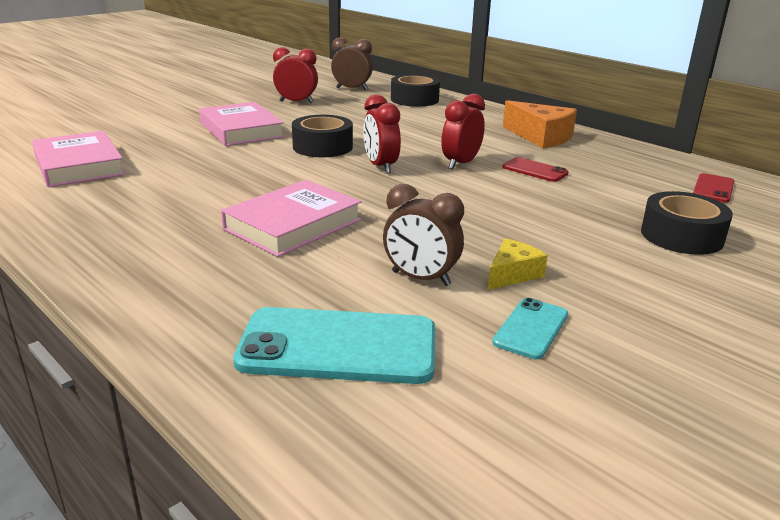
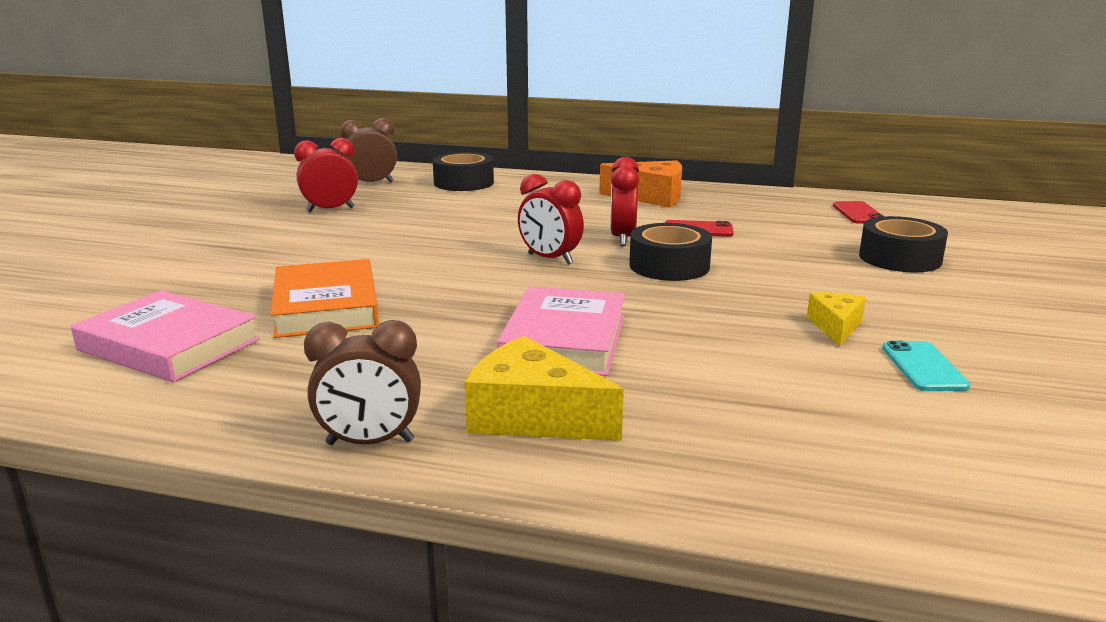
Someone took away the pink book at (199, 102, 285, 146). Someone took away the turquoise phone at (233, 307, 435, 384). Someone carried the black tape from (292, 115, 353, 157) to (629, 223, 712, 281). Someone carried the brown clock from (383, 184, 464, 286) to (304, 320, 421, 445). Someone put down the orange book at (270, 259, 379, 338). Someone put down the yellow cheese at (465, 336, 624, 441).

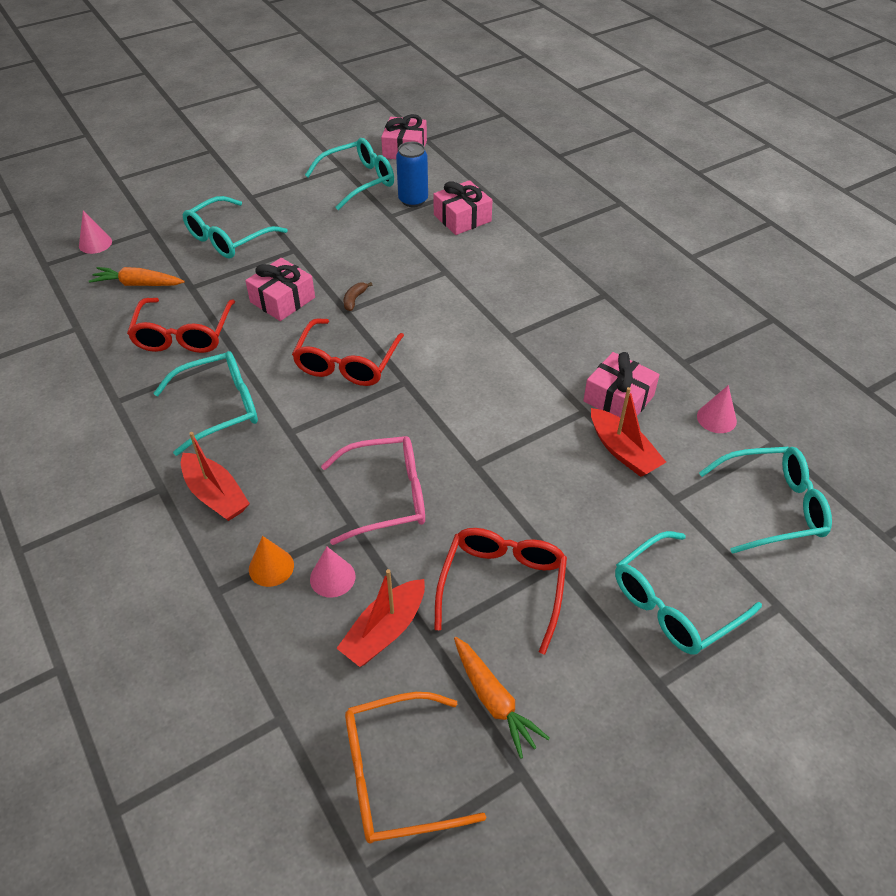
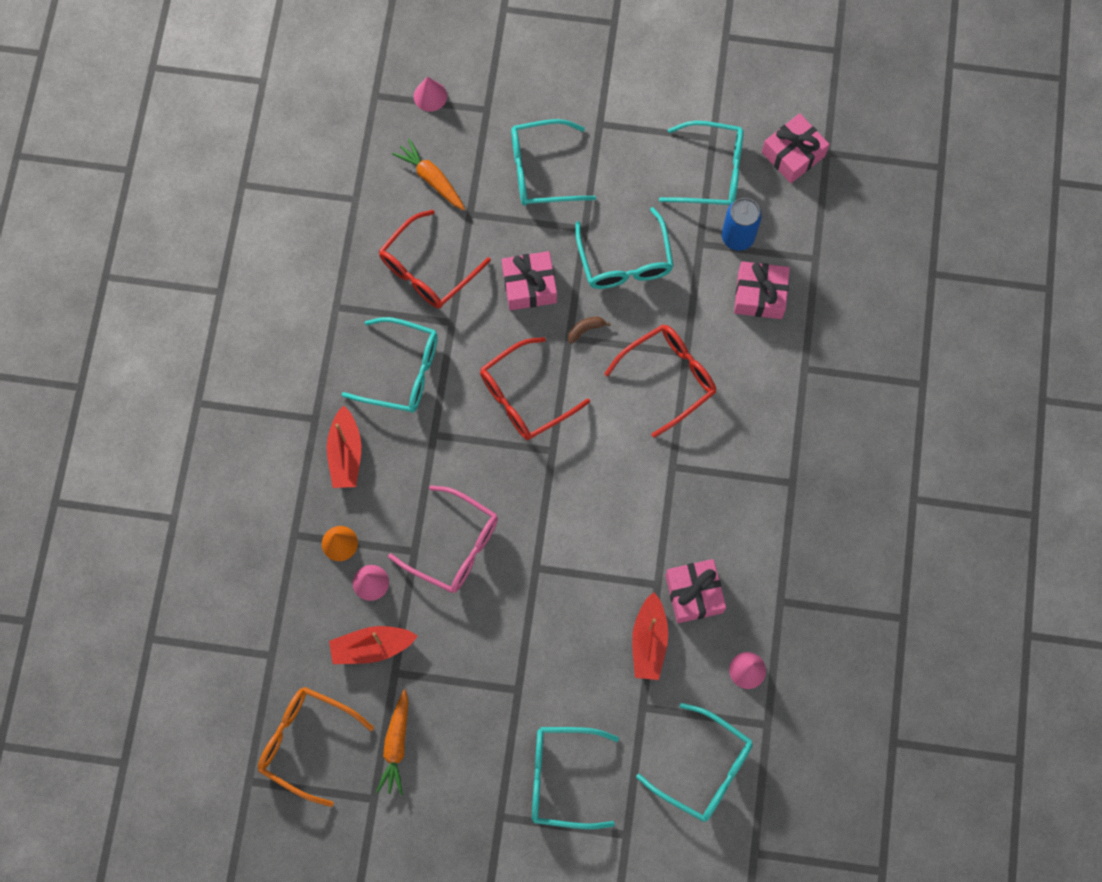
Someone carried the red glasses from (434, 528, 567, 654) to (604, 324, 716, 438). Someone put down the turquoise glasses at (575, 207, 674, 289).

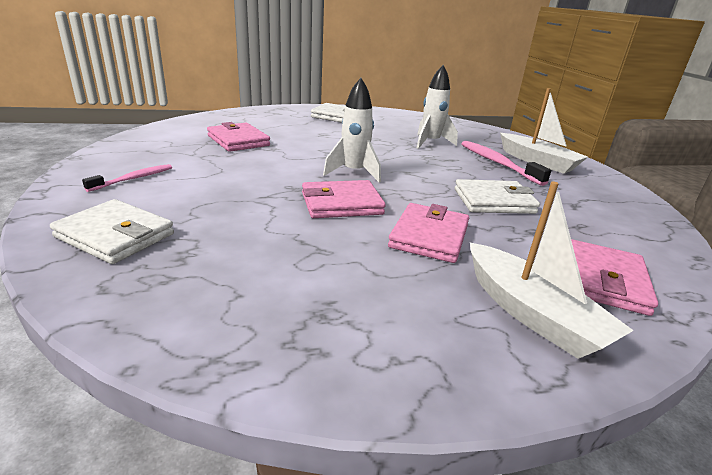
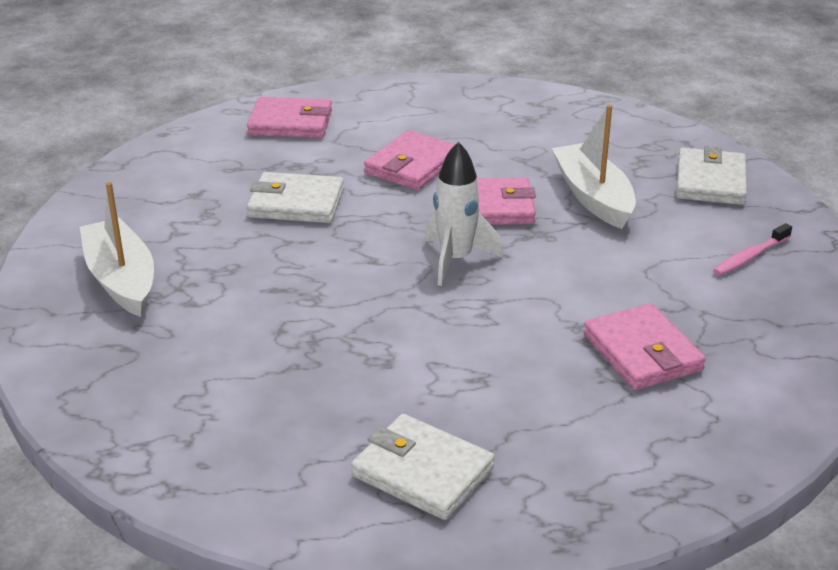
Someone rotated the white wallet at (50, 199, 174, 264) by 60 degrees clockwise. Someone took away the white rocket at (417, 65, 458, 149). Someone took away the pink toothbrush at (461, 141, 551, 186). Someone carried the white boat from (470, 182, 634, 359) to (552, 105, 636, 229). Someone rotated the pink wallet at (571, 239, 658, 316) by 60 degrees clockwise.

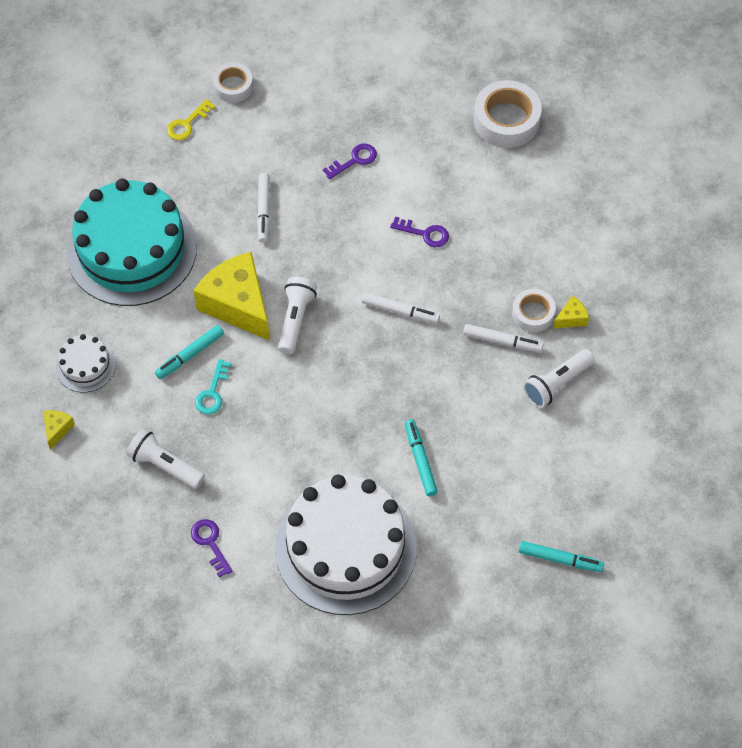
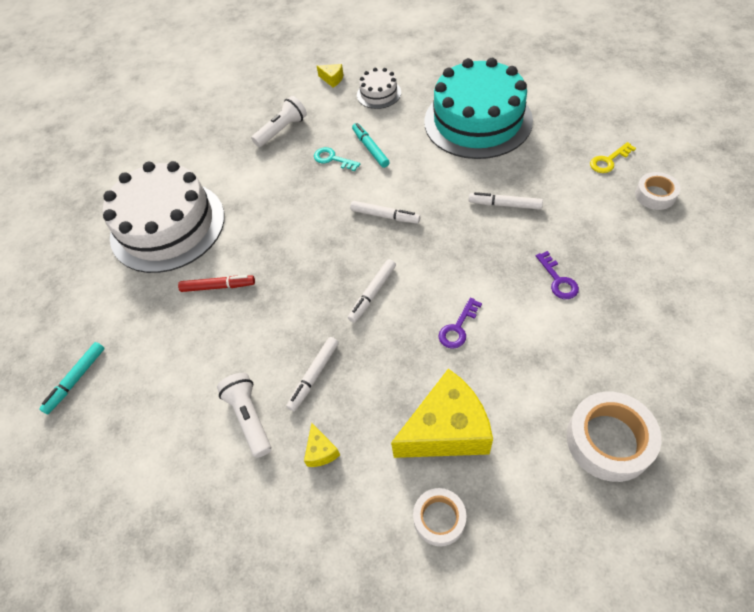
Someone rotated the yellow key at (167, 99, 215, 140) by 90 degrees counterclockwise. Someone took away the purple key at (191, 519, 232, 578). Someone carried the yellow cheese from (193, 252, 270, 341) to (391, 369, 493, 458). Someone swapped the white flashlight at (278, 277, 317, 354) for the white marker at (350, 201, 420, 224). Someone repainted the turquoise marker at (405, 419, 438, 496), which became the red marker at (178, 275, 255, 292). Someone carried the white tape from (512, 289, 556, 332) to (413, 488, 466, 546).

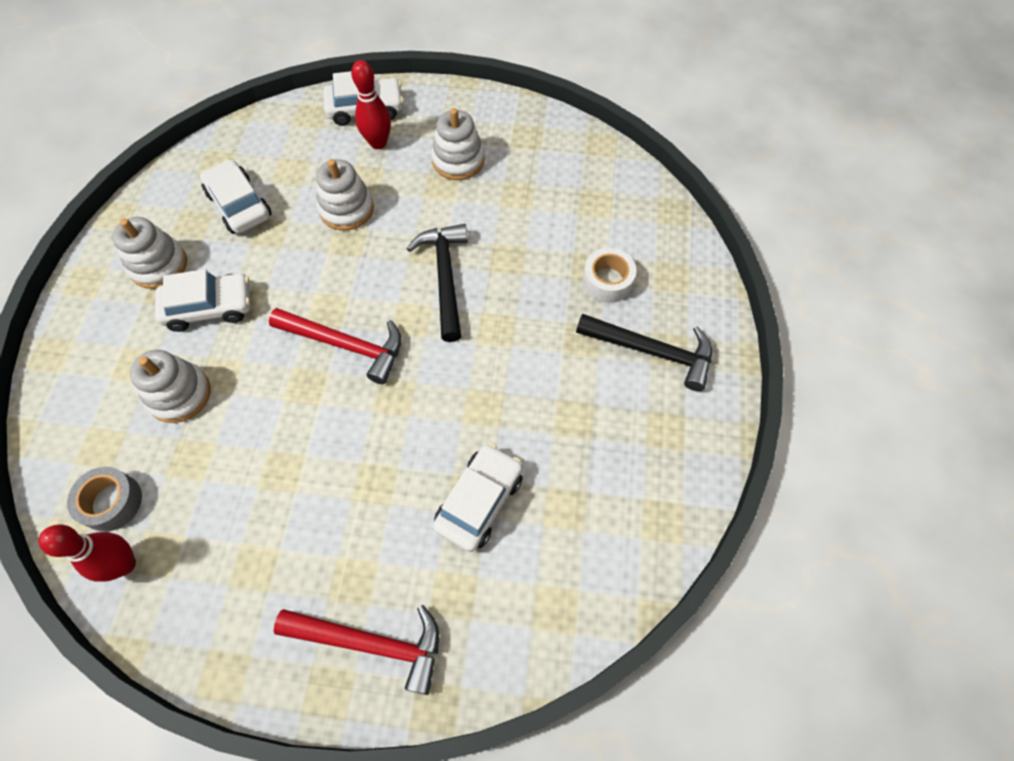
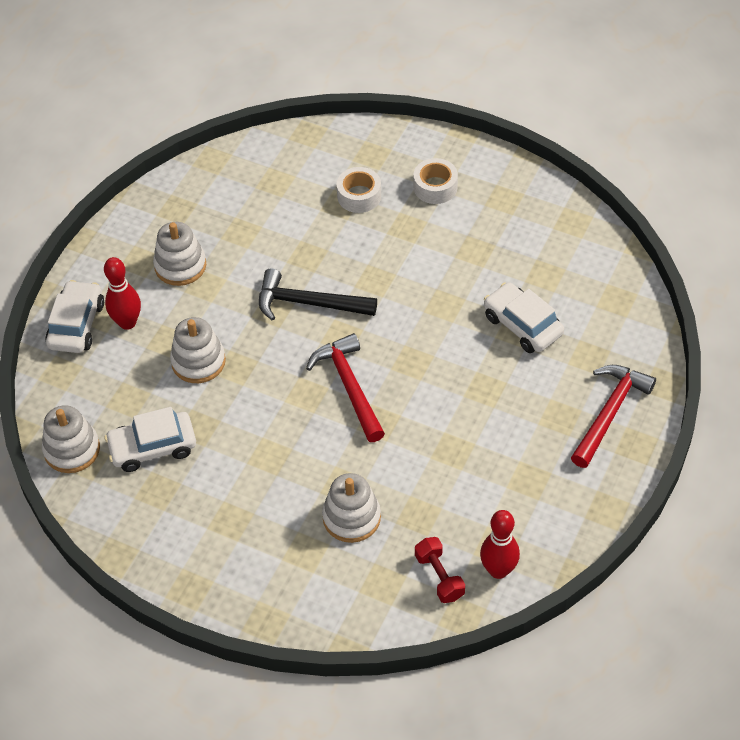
Someone swapped the grey tape at (67, 467, 142, 532) for the red dumbbell at (415, 537, 465, 603). Someone carried the white stacking toy from (112, 217, 187, 289) to (42, 405, 100, 473). Someone took away the white car at (155, 269, 250, 332). Someone rotated the red hammer at (269, 308, 401, 384) by 60 degrees counterclockwise. Someone swapped the black hammer at (576, 314, 712, 391) for the white tape at (413, 158, 458, 204).

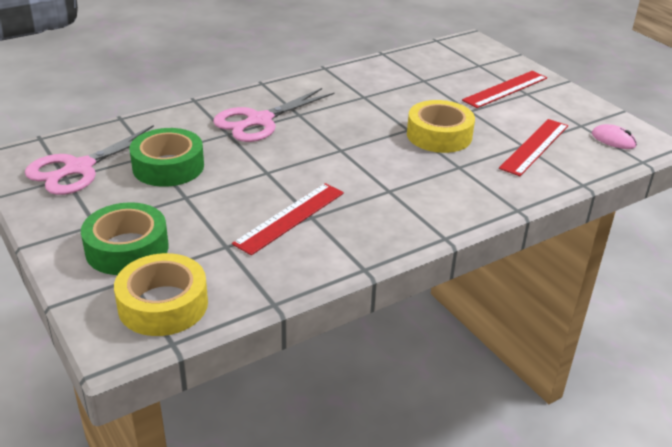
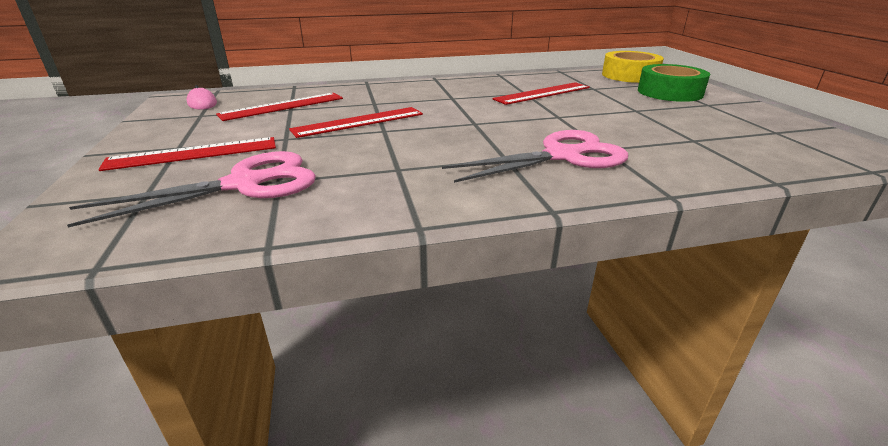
Someone carried the pink scissors from (25, 125, 154, 195) to (67, 151, 316, 227). Someone took away the green tape at (129, 128, 204, 187). Someone swapped the yellow tape at (407, 100, 475, 153) for the red ruler at (289, 107, 423, 138).

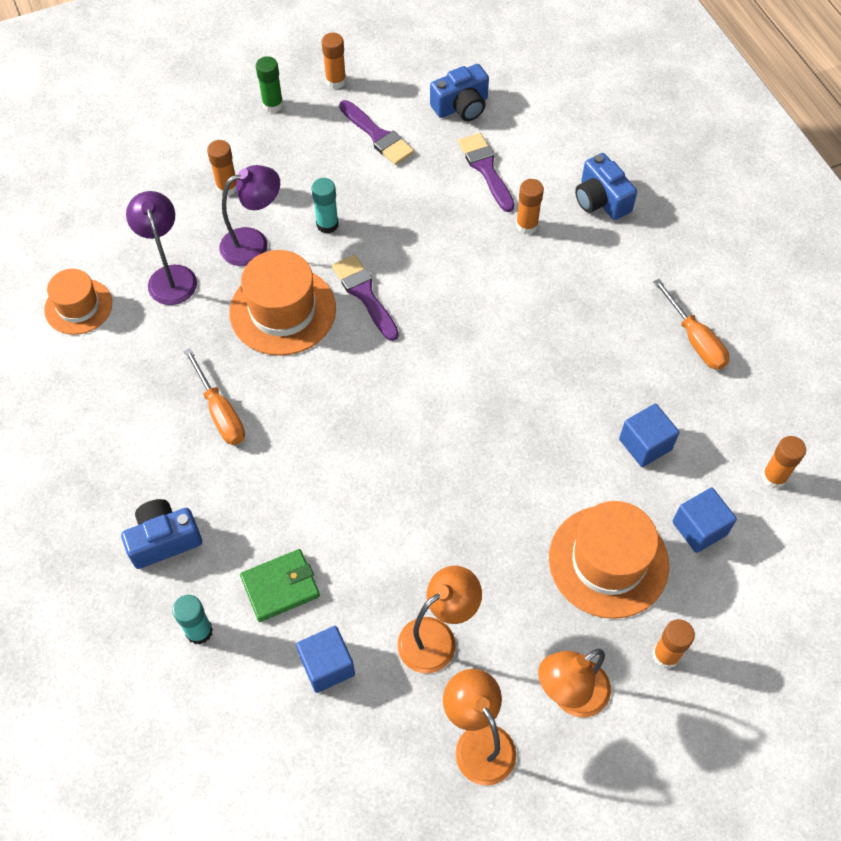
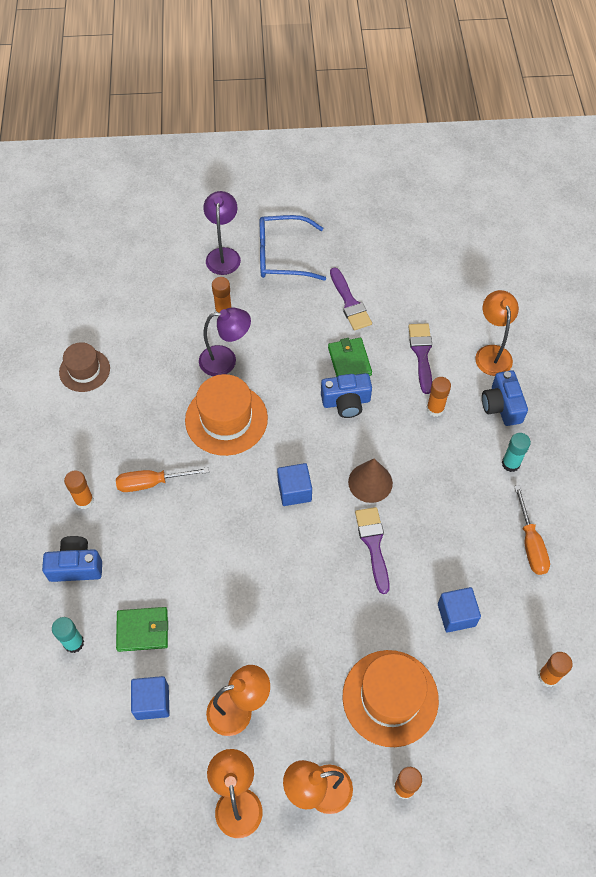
Someone repainted the orange hat at (44, 269, 112, 335), which became the brown hat at (59, 342, 110, 392). Someone carried the purple lamp from (126, 191, 197, 305) to (203, 191, 241, 275). Someone rotated the orange screwdriver at (184, 348, 245, 445) by 90 degrees clockwise. Someone swapped the green glue stick at (256, 56, 283, 113) for the blue glasses at (260, 215, 326, 281). Someone carried the turquoise glue stick from (311, 178, 339, 233) to (502, 433, 531, 472). Someone carried the orange glue stick from (321, 32, 346, 89) to (64, 470, 94, 509). Someone carried the purple brush from (332, 255, 399, 341) to (355, 507, 390, 594). Someone carried the blue camera from (430, 64, 489, 121) to (321, 373, 372, 418). Someone carried the blue cube from (672, 487, 737, 553) to (277, 463, 312, 506). Someone put down the green wallet at (328, 338, 372, 377). Someone put down the brown cone at (348, 458, 393, 503). Someone put down the orange lamp at (475, 290, 519, 376).

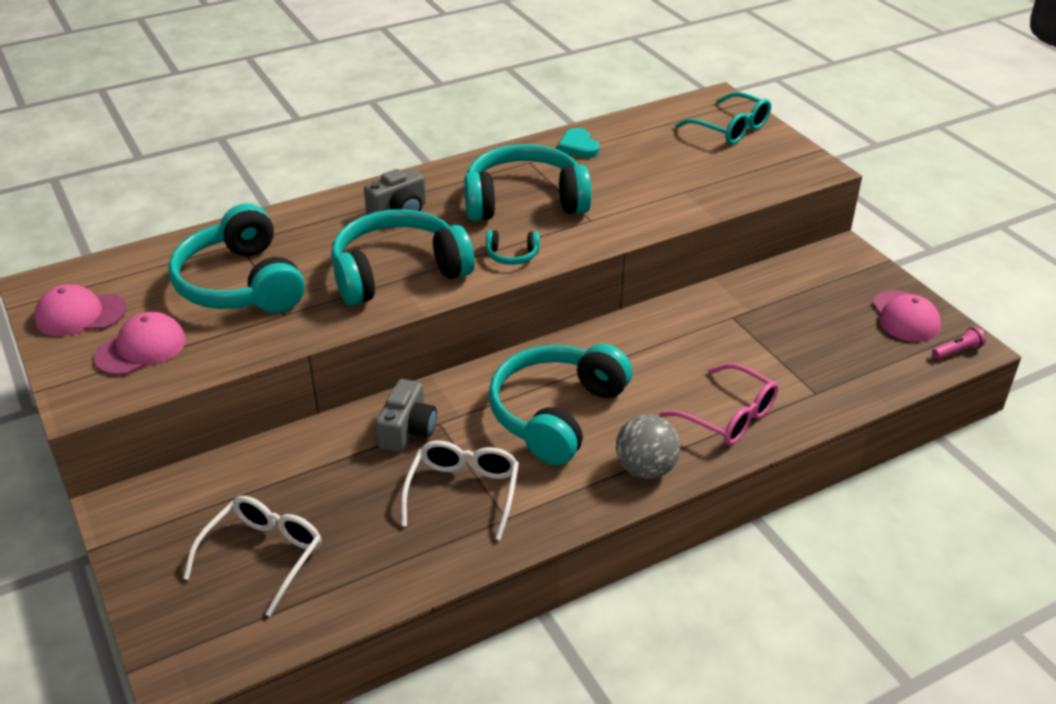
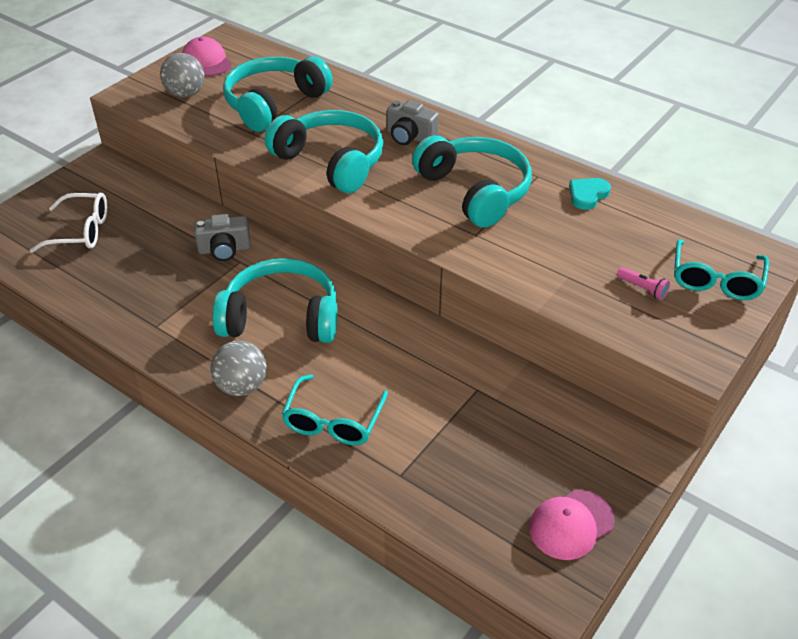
Someone swapped the pink cap at (94, 312, 186, 375) for the grey ball at (160, 53, 205, 98). Someone took away the white glasses at (401, 441, 519, 540). Someone took away the turquoise headphones at (486, 230, 540, 265). Someone repainted the pink glasses at (659, 363, 778, 445), which became the turquoise glasses at (281, 374, 388, 445). Someone carried the pink flashlight from (932, 327, 986, 359) to (617, 267, 670, 300).

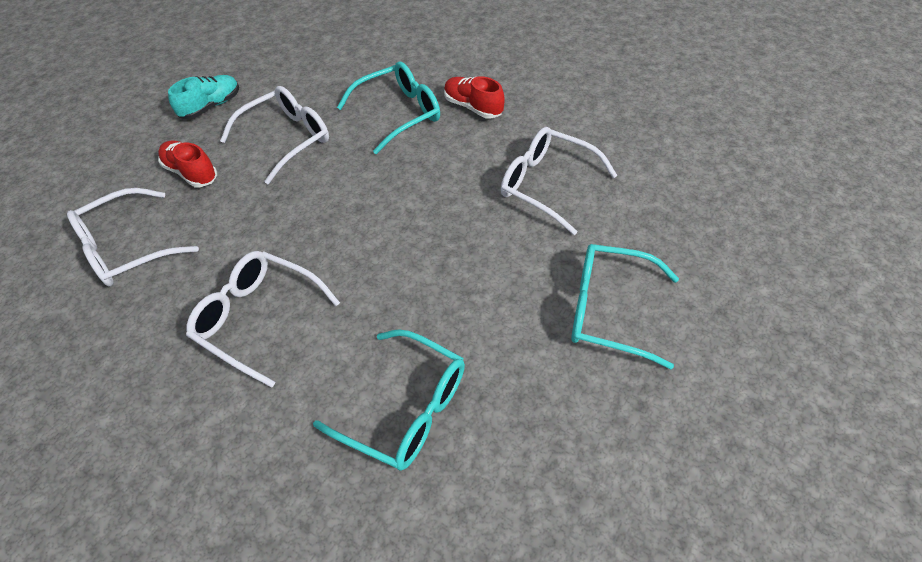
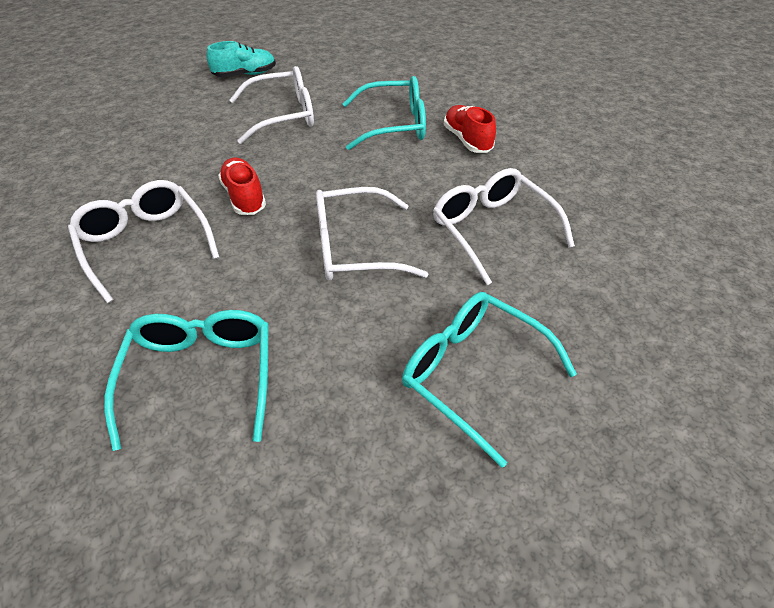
Someone carried the white glasses from (67, 188, 199, 286) to (316, 187, 428, 281). Someone carried the red shoe from (158, 140, 217, 187) to (218, 157, 266, 215). Someone rotated the turquoise glasses at (313, 329, 465, 471) by 150 degrees counterclockwise.

